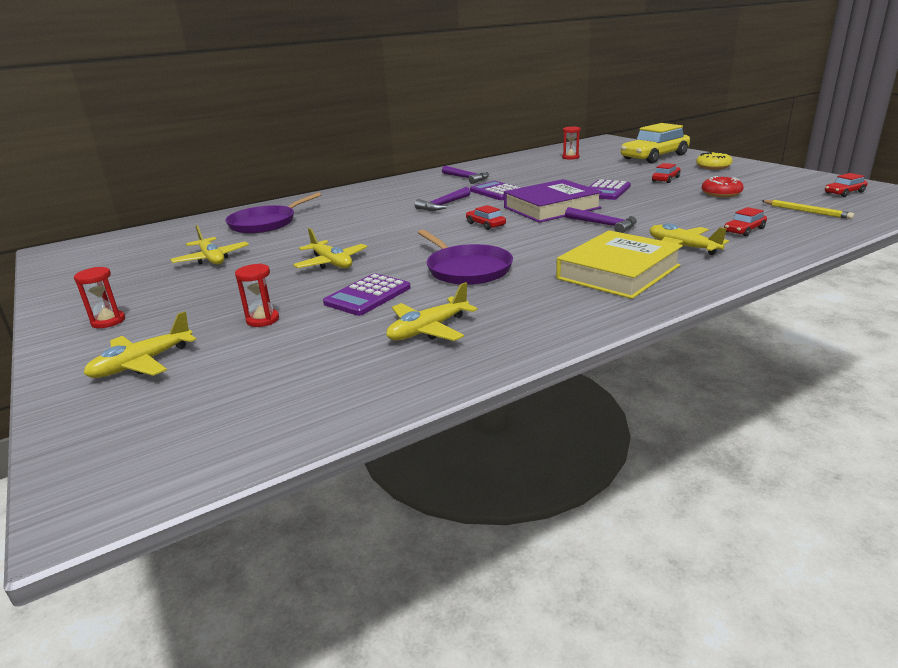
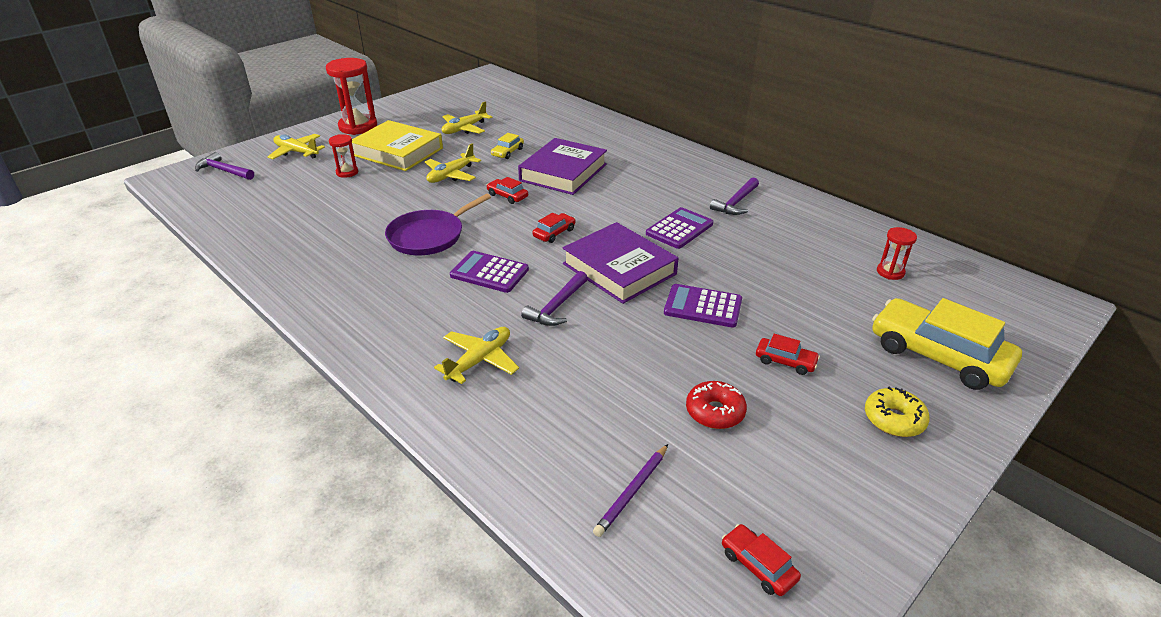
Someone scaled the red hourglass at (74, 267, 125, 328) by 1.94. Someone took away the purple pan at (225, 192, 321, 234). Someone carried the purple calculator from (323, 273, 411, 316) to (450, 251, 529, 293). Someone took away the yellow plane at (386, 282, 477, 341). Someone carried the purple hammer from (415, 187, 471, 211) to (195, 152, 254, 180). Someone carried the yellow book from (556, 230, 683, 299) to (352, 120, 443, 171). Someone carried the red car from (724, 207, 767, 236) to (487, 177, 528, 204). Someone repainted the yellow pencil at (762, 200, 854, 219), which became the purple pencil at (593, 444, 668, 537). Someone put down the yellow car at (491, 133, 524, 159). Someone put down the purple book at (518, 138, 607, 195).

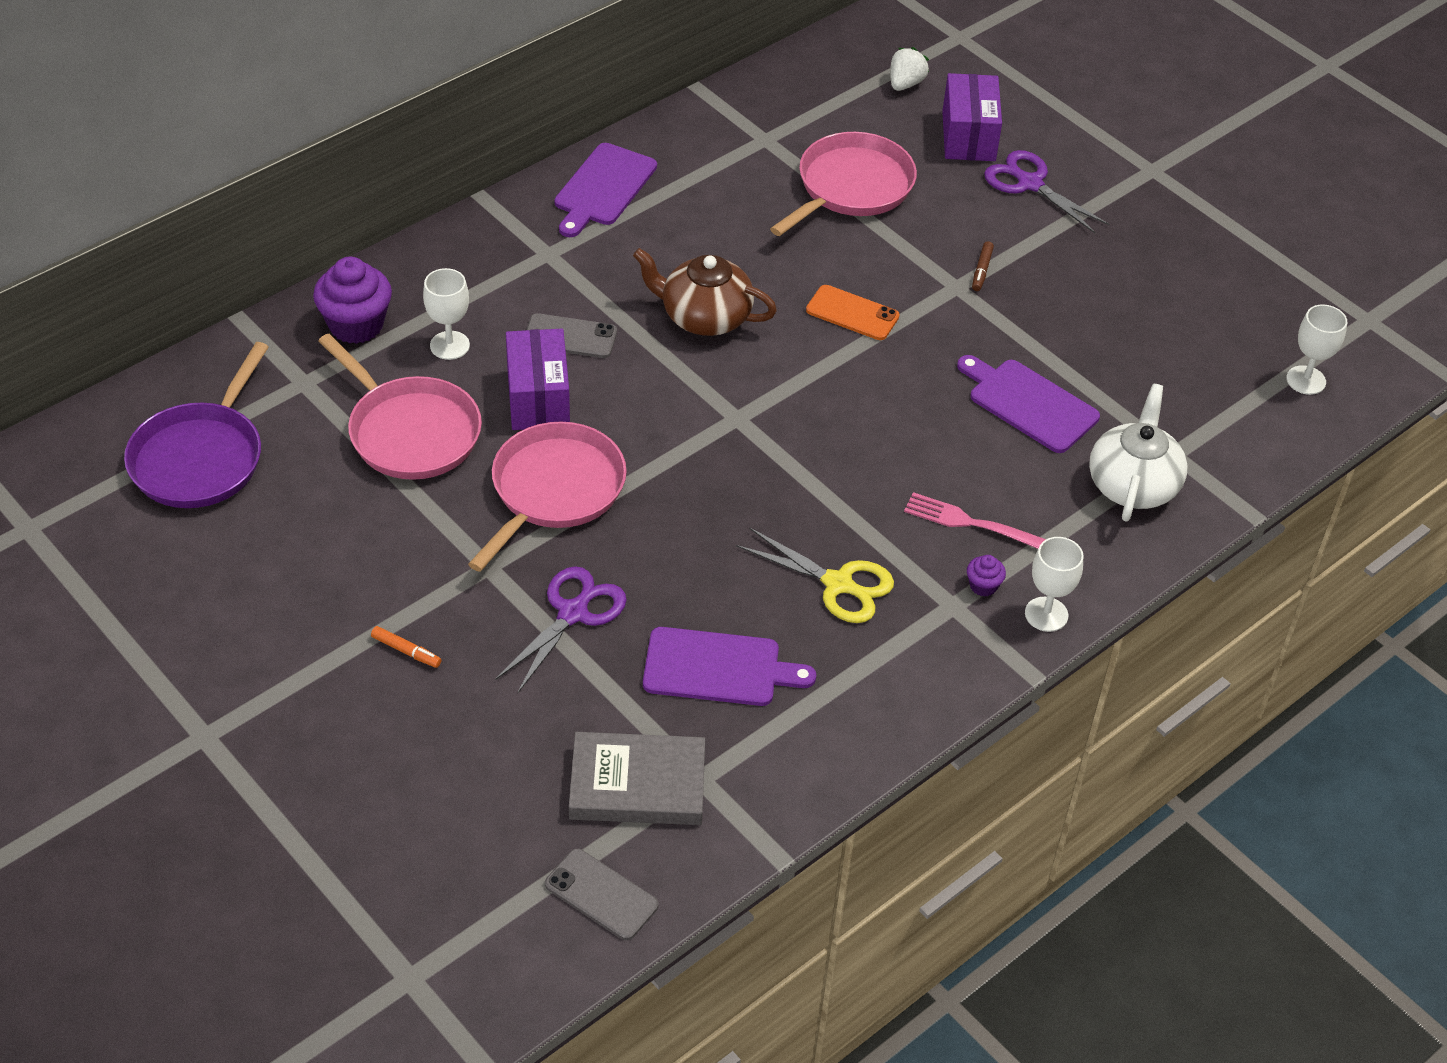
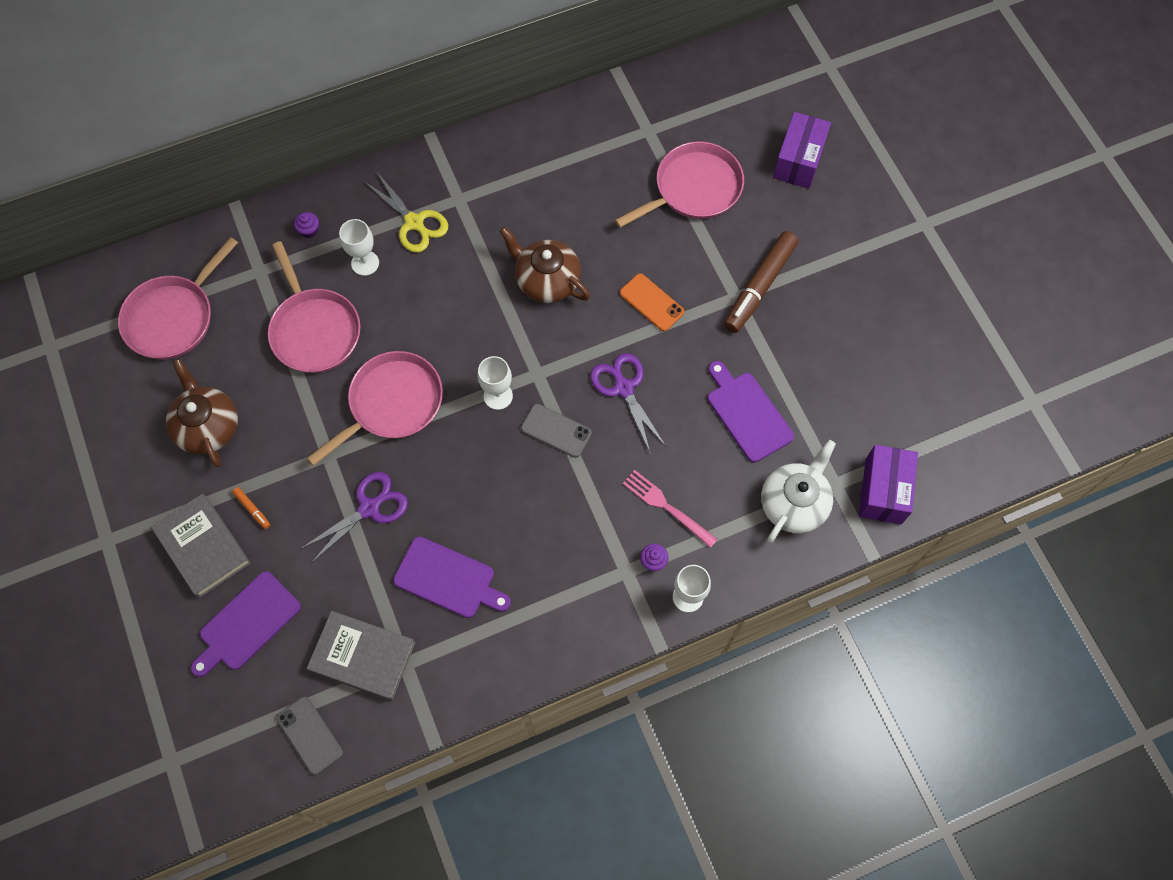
Someone repainted the purple pan at (124, 342, 269, 508), which became the pink pan at (118, 237, 238, 359). Someone scaled the purple cupcake at (313, 257, 392, 344) by 0.47. Someone carried the purple box from (506, 329, 570, 430) to (859, 445, 918, 524). Someone carried the grey phone from (526, 313, 617, 358) to (521, 404, 592, 458). Someone carried the purple cutting board from (555, 143, 657, 237) to (191, 571, 301, 677). Someone carried the yellow scissors from (736, 527, 894, 623) to (365, 172, 448, 253). Someone took away the white strawberry at (890, 47, 929, 91). Someone scaled the brown marker at (972, 241, 994, 291) by 2.45. Someone carried the purple scissors from (984, 150, 1109, 233) to (590, 353, 666, 454). Someone carried the white goblet from (1286, 305, 1347, 395) to (478, 356, 513, 410). Someone put down the grey book at (151, 493, 251, 598). Someone put down the brown teapot at (166, 359, 238, 467).

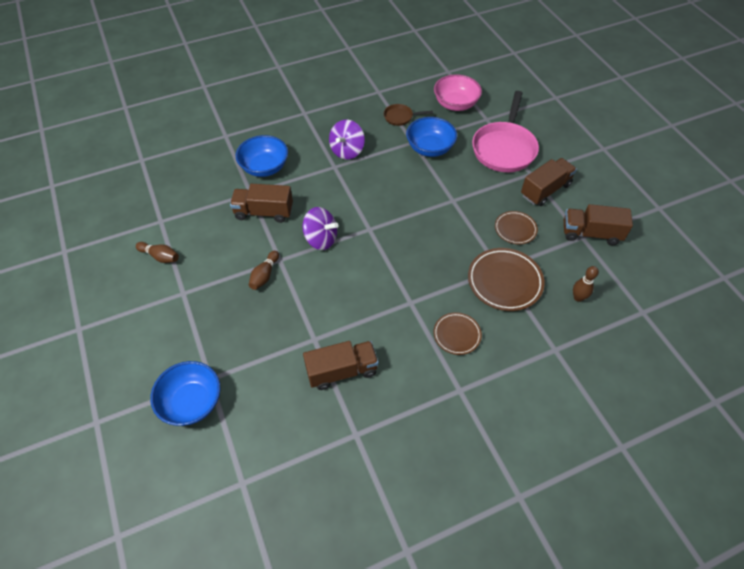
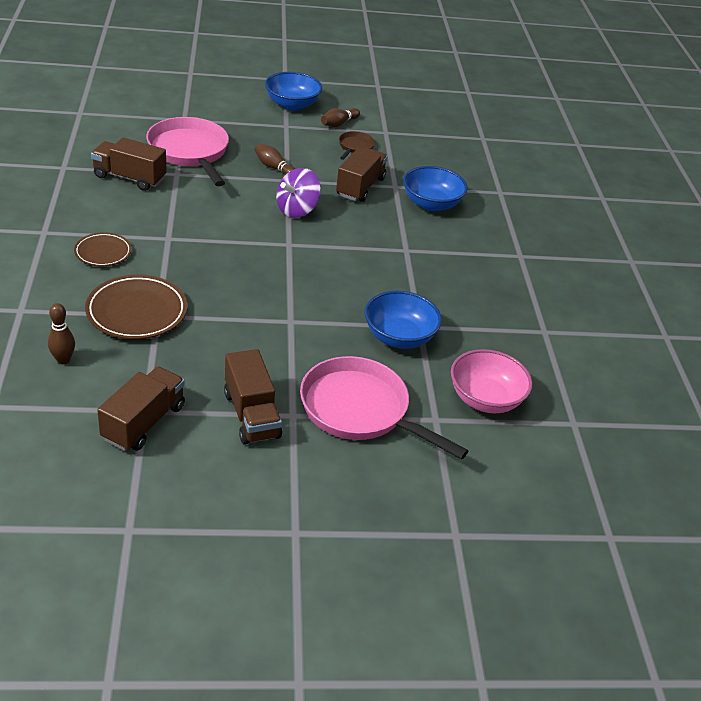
Someone carried the blue bowl from (150, 361, 220, 426) to (265, 72, 322, 111). Someone rotated the brown truck at (303, 341, 379, 390) by 105 degrees clockwise. Someone took away the purple spinning top at (329, 120, 365, 159). Someone carried the brown pan from (384, 104, 433, 126) to (339, 131, 375, 160). Someone took away the brown plate at (495, 211, 538, 244). Someone put down the pink pan at (146, 117, 229, 186).

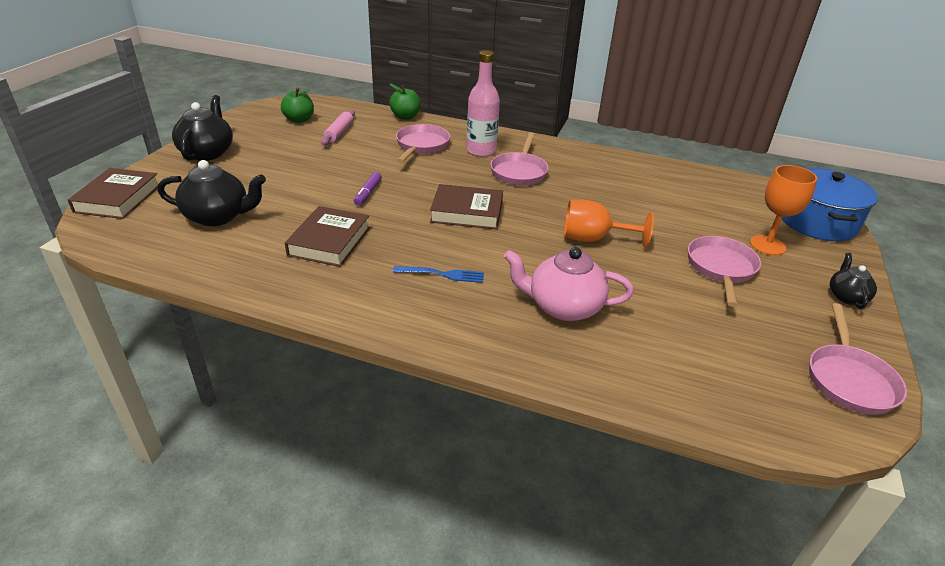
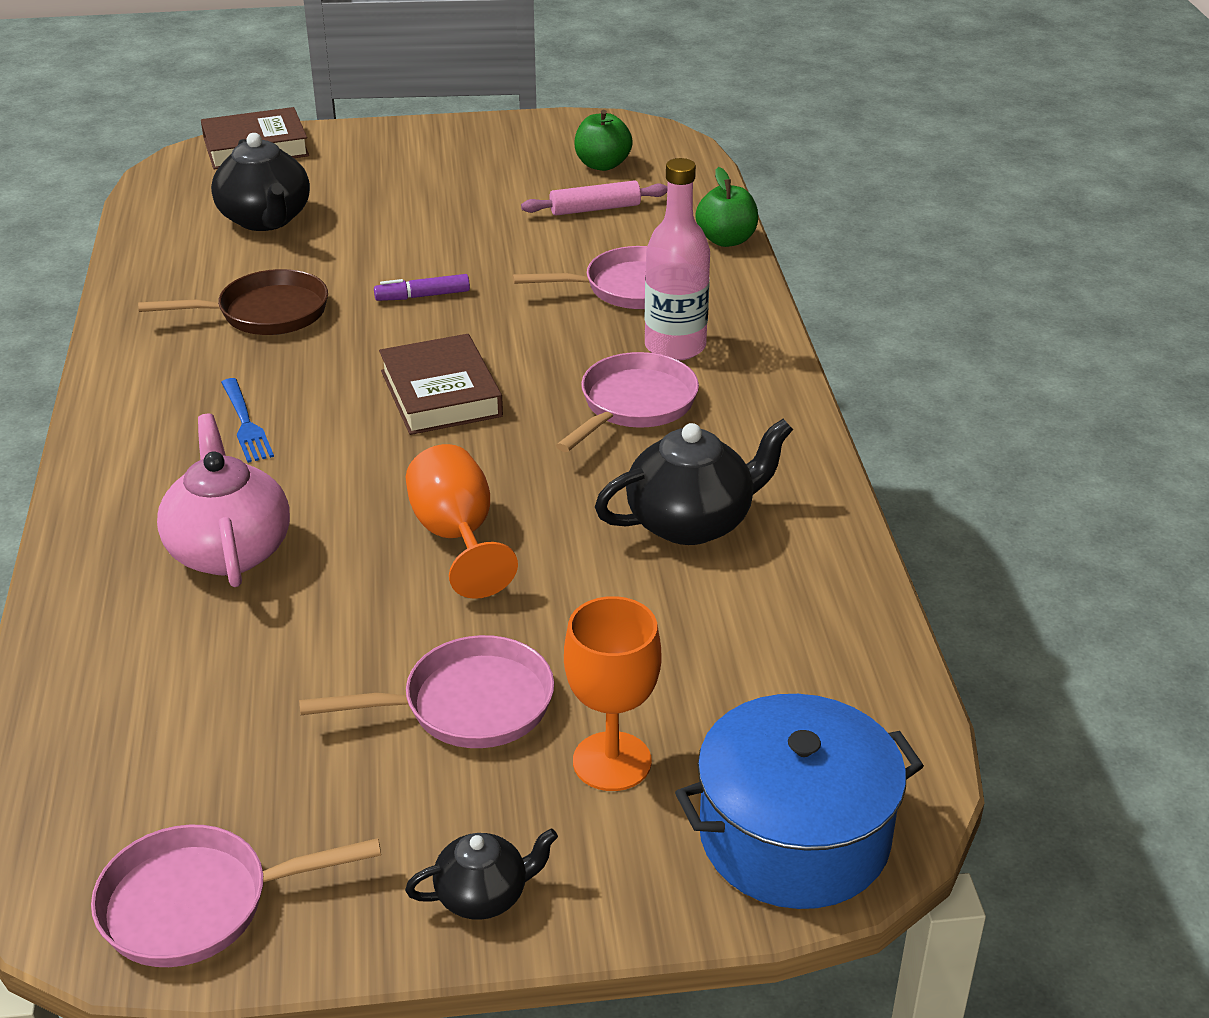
Someone carried the black teapot from (172, 95, 233, 161) to (595, 419, 793, 545). Someone swapped the brown book at (285, 206, 370, 267) for the brown pan at (138, 269, 328, 335). Someone rotated the pink pan at (490, 132, 549, 186) by 135 degrees clockwise.

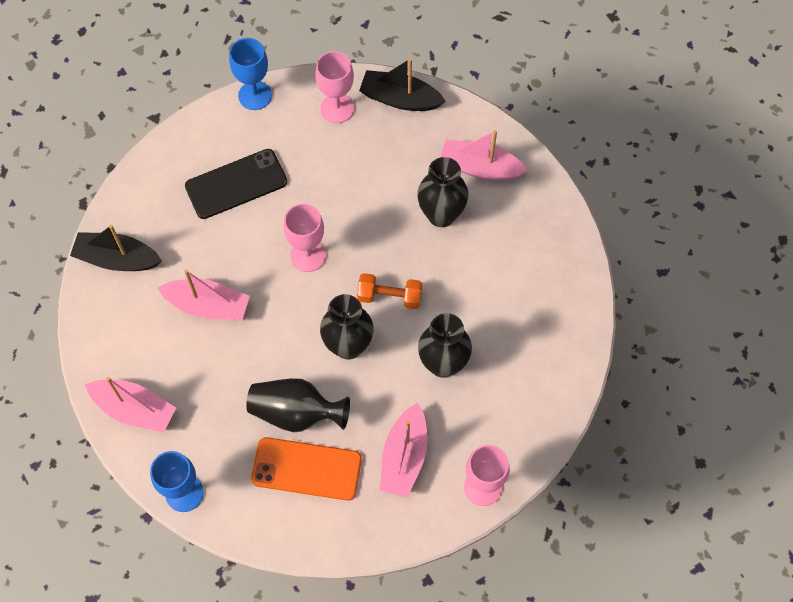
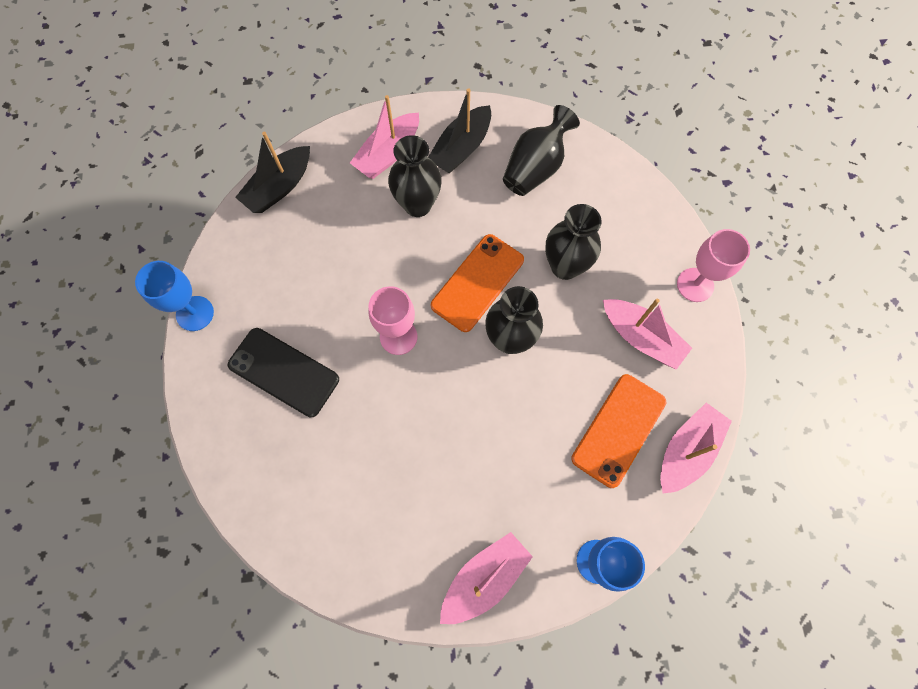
Someone carried the black boat from (70, 225, 162, 271) to (428, 88, 491, 174). Someone carried the pink boat from (158, 269, 250, 320) to (660, 403, 732, 494). Someone rotated the black phone at (185, 149, 287, 219) by 60 degrees counterclockwise. Someone carried the black vase from (246, 378, 350, 432) to (503, 105, 580, 196). Someone took away the pink goblet at (315, 51, 354, 123). Someone swapped the orange dumbbell at (357, 273, 422, 309) for the orange phone at (431, 234, 524, 332).

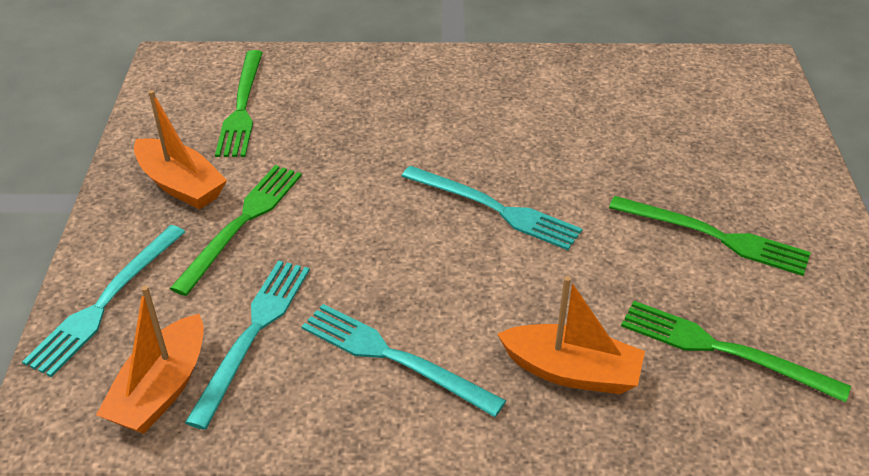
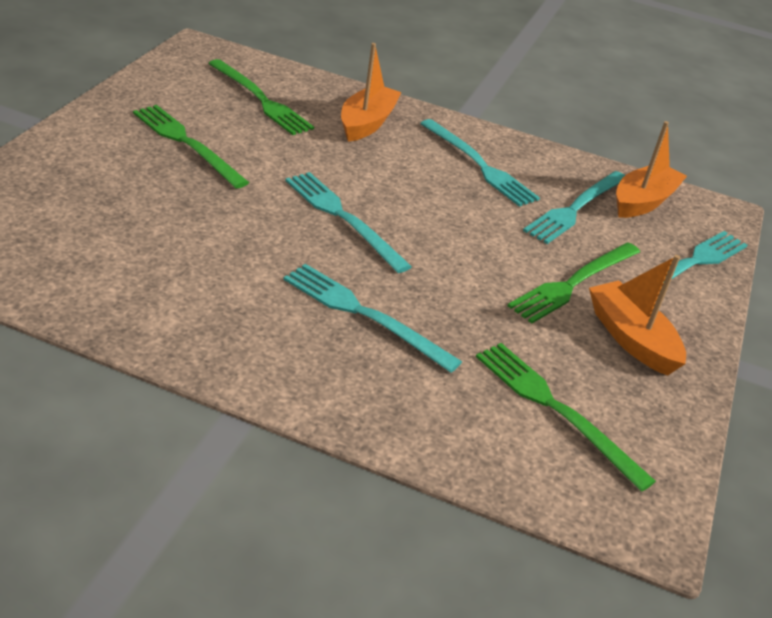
Someone rotated the green fork at (215, 50, 263, 157) by 60 degrees counterclockwise. Someone rotated the orange boat at (497, 276, 645, 394) by 75 degrees clockwise. Someone put down the turquoise fork at (283, 264, 462, 373).

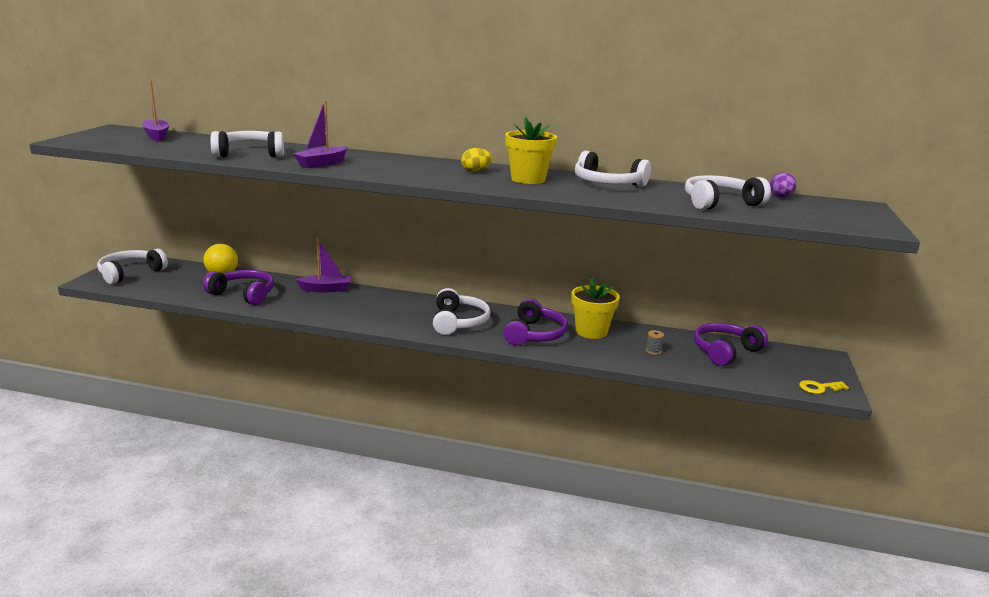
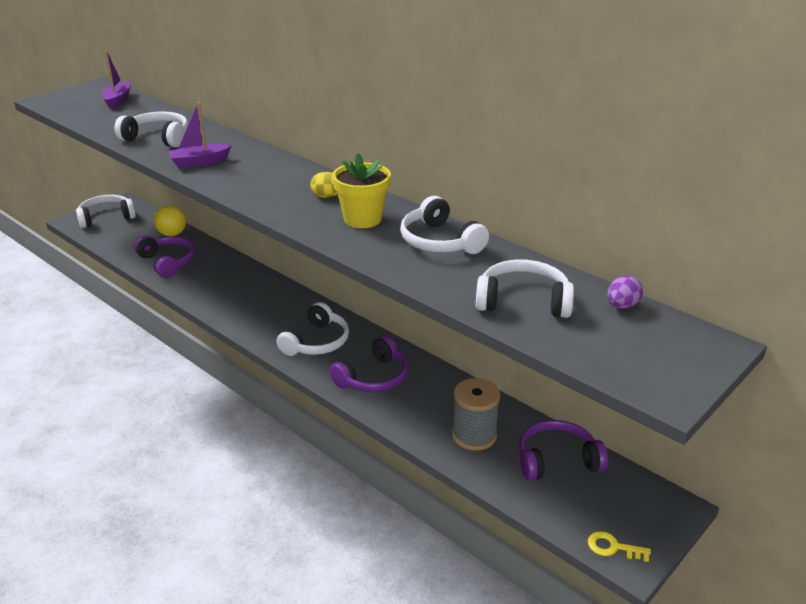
Someone took away the purple boat at (296, 239, 351, 292). Someone took away the yellow flower pot at (571, 278, 620, 339). Someone scaled the grey spool at (646, 330, 664, 355) by 2.46.

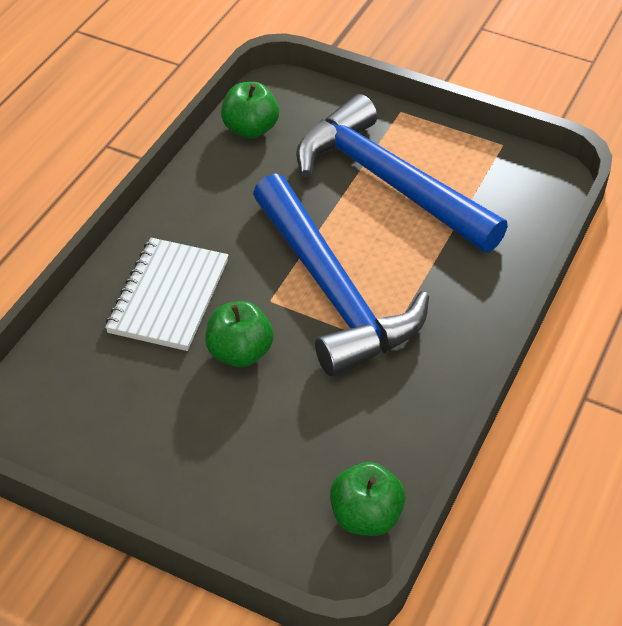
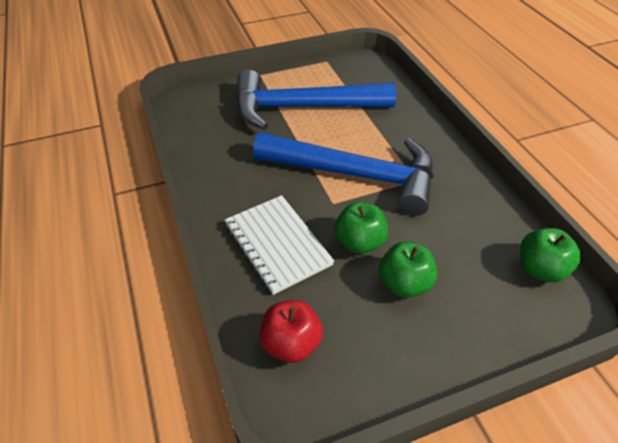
Someone carried the green apple from (221, 82, 279, 139) to (379, 241, 437, 298). Someone put down the red apple at (260, 300, 323, 363).

